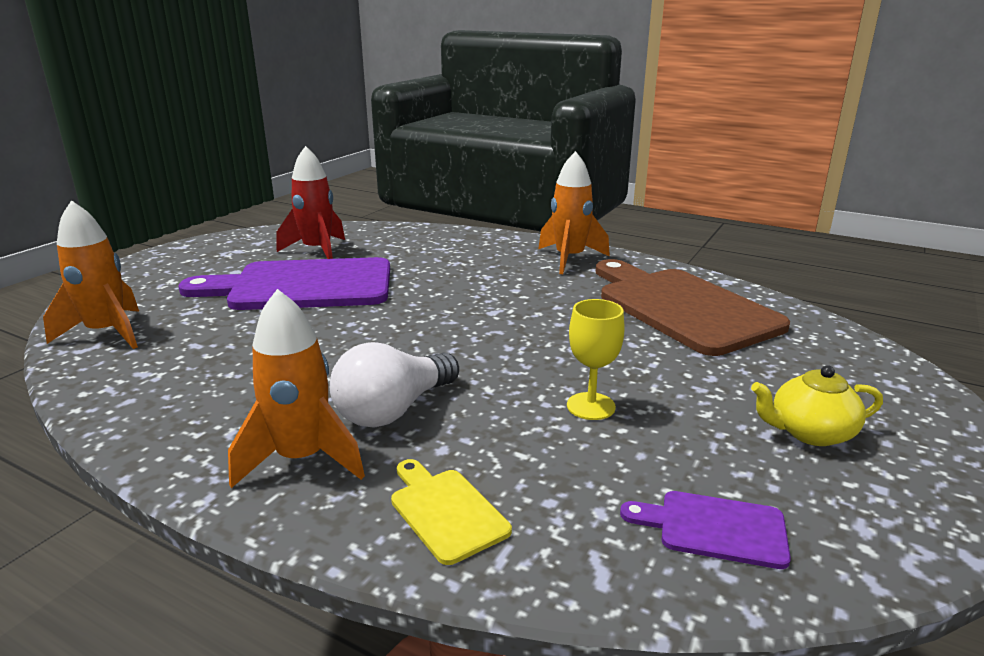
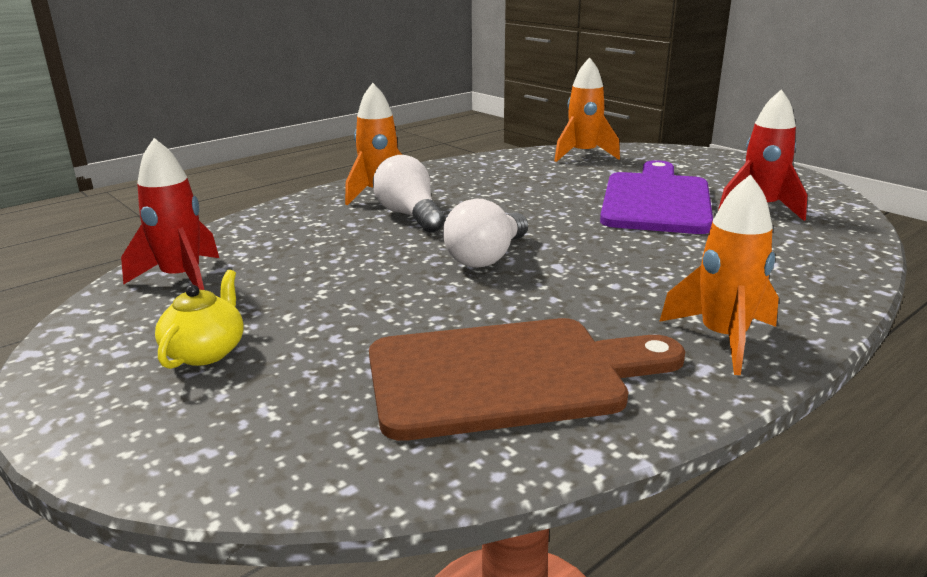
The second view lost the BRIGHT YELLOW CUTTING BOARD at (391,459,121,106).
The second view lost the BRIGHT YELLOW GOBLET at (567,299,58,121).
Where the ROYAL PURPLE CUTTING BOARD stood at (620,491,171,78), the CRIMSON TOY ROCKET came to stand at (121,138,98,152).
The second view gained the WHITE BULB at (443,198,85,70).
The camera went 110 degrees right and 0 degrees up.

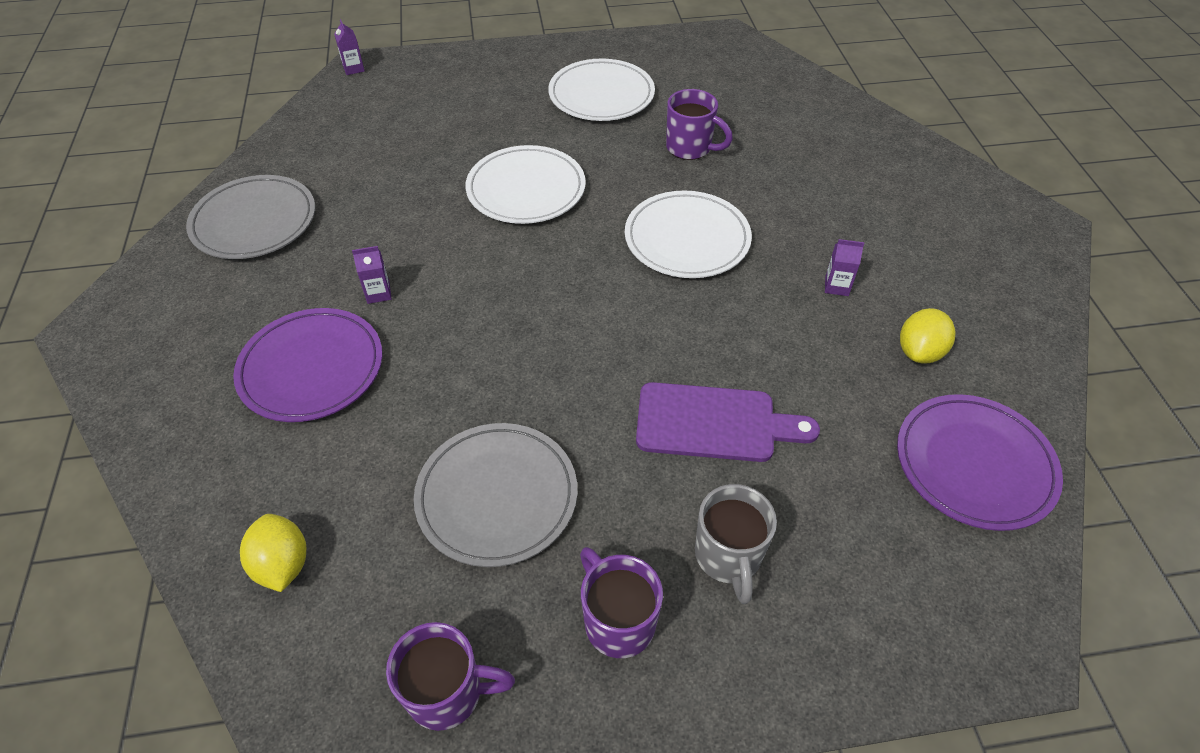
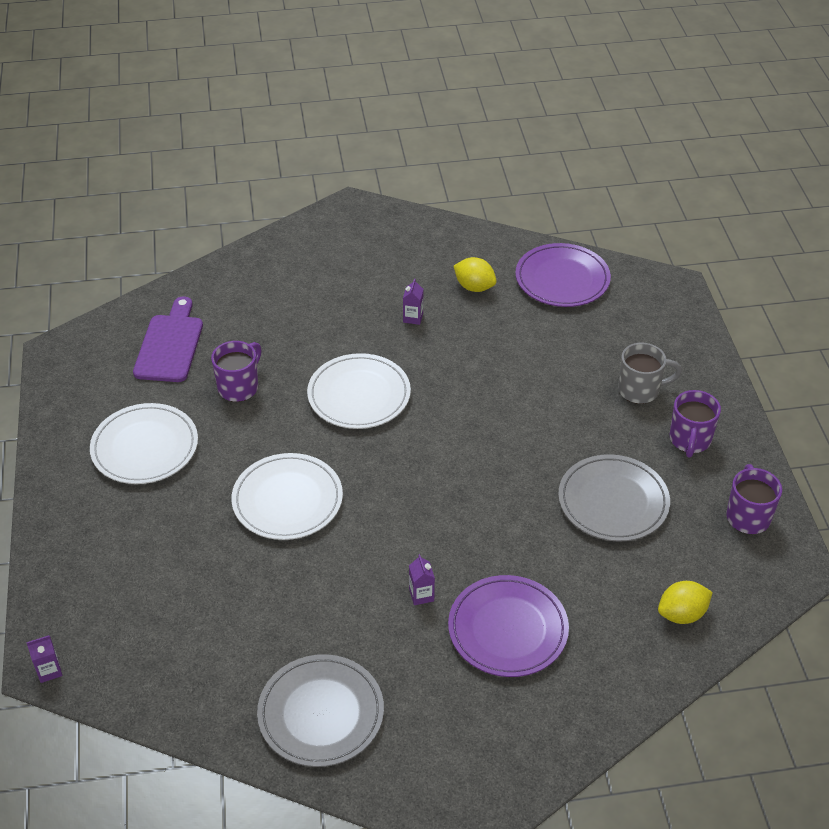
The ROYAL PURPLE COFFEE MUG at (580,547,83,111) ended up facing another way, 45 degrees counterclockwise from before.
The ROYAL PURPLE CUTTING BOARD ended up elsewhere, having gone from (636,382,184,80) to (133,296,70,86).
The camera went 90 degrees left and 5 degrees down.

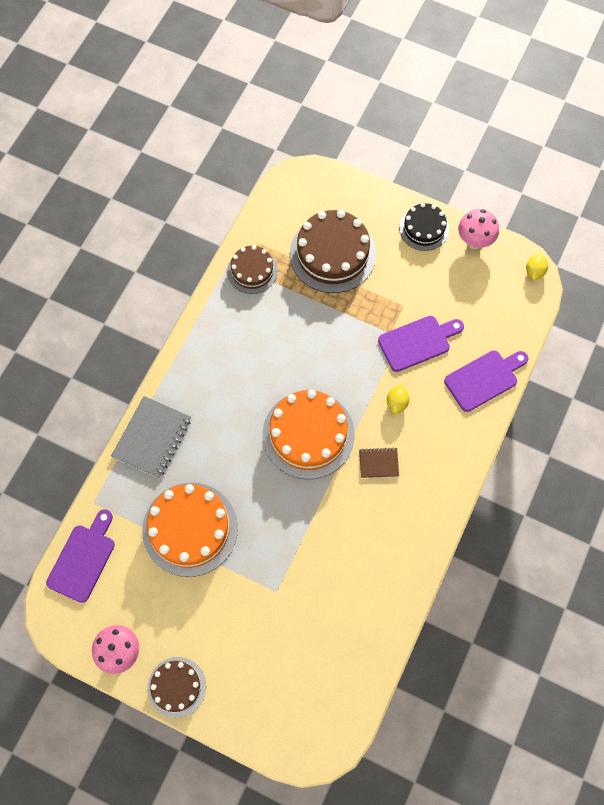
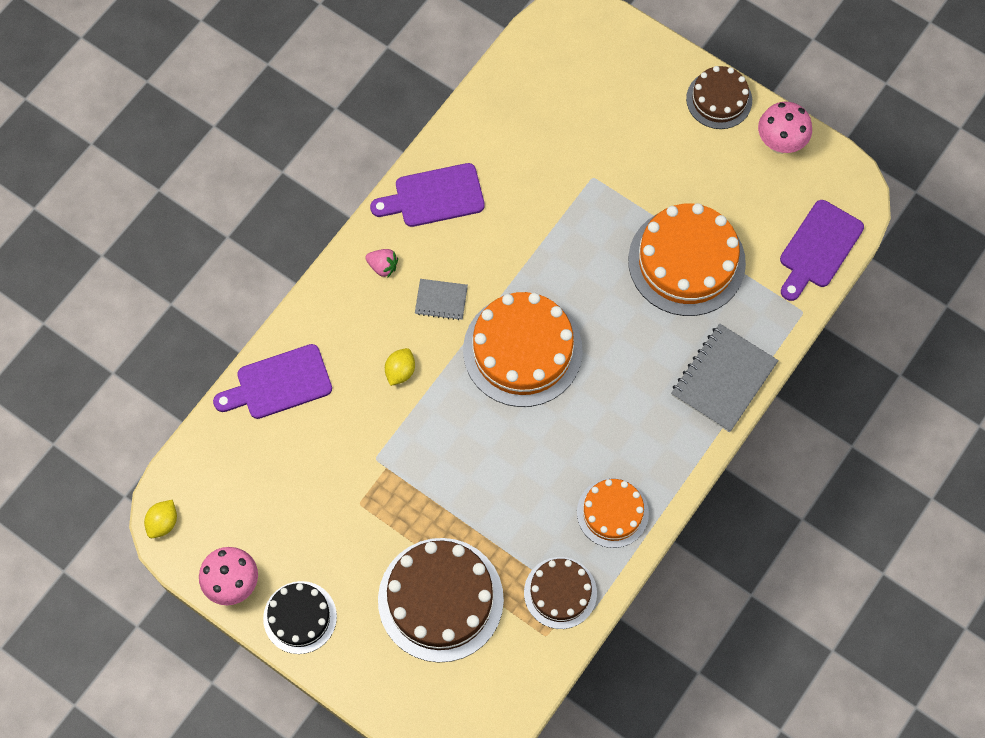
What was the BROWN EXERCISE BOOK at (359,447,40,31) turned into the ASH-GREY EXERCISE BOOK at (415,279,53,41).
The ROYAL PURPLE CUTTING BOARD ended up elsewhere, having gone from (378,316,86,56) to (370,163,115,64).
The second view gained the PINK STRAWBERRY at (366,249,32,29).
The second view gained the ORANGE-COLOURED GATEAU at (577,478,72,70).
The camera went 170 degrees left and 0 degrees up.

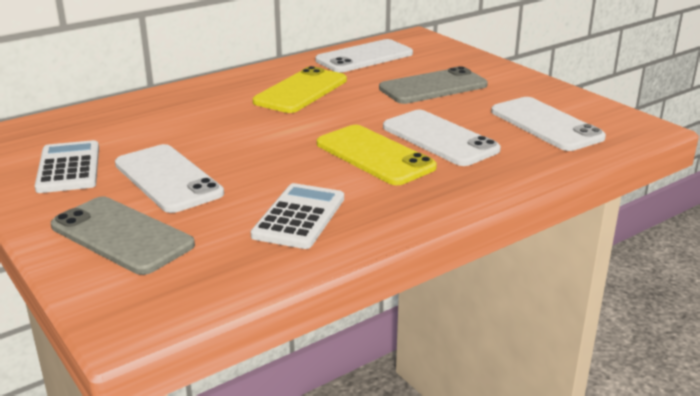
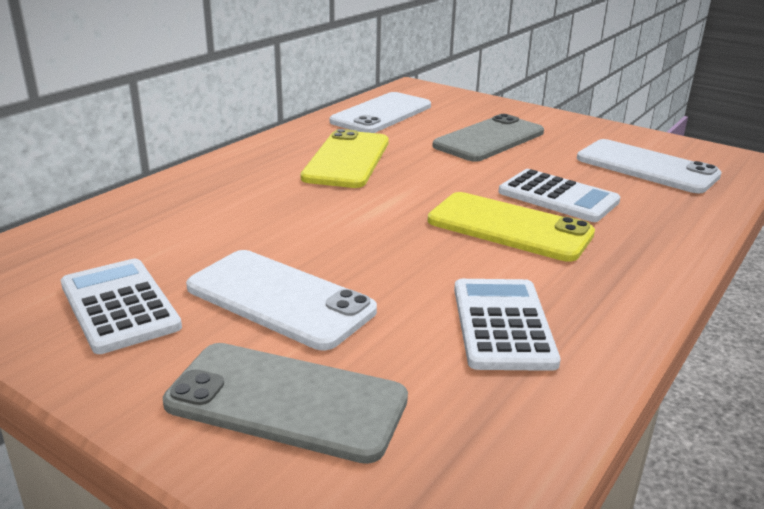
Where the WHITE PHONE stood at (383,110,118,56), the WHITE CALCULATOR came to stand at (499,169,121,53).
The camera went 20 degrees left and 0 degrees up.

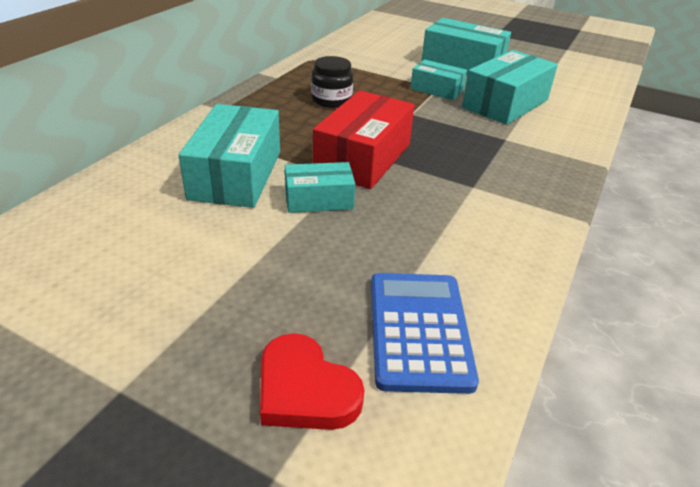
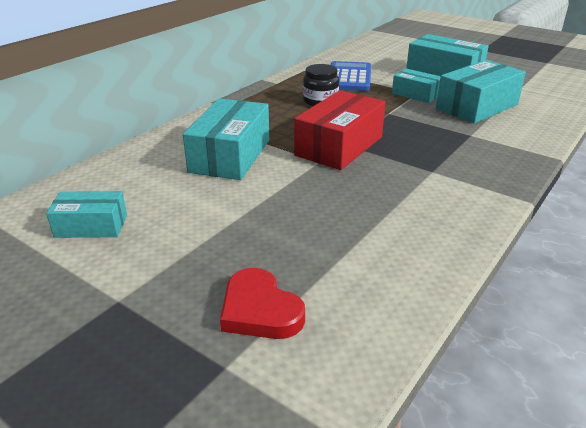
The TURQUOISE PARCEL ended up elsewhere, having gone from (285,162,70,51) to (46,191,81,47).
The BLUE CALCULATOR ended up elsewhere, having gone from (371,273,108,121) to (330,61,41,30).
The camera went 10 degrees right and 5 degrees down.

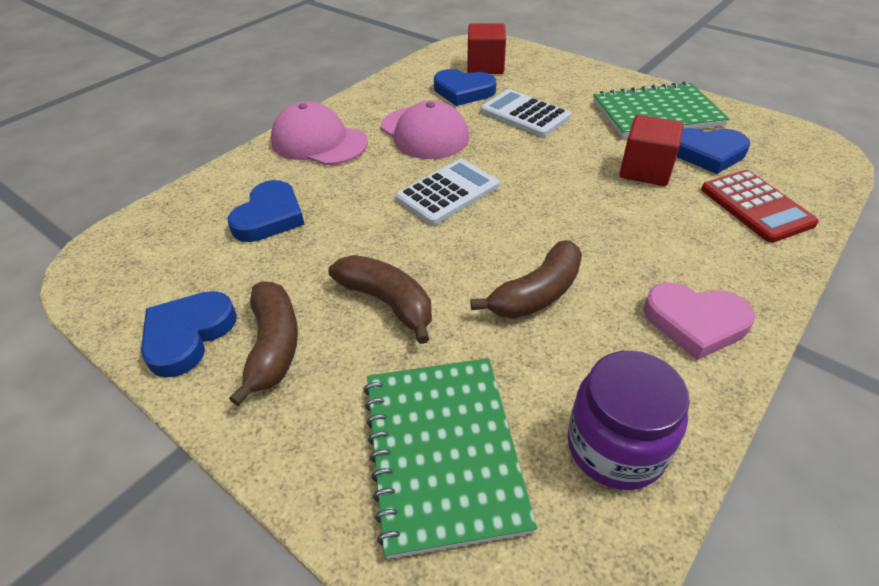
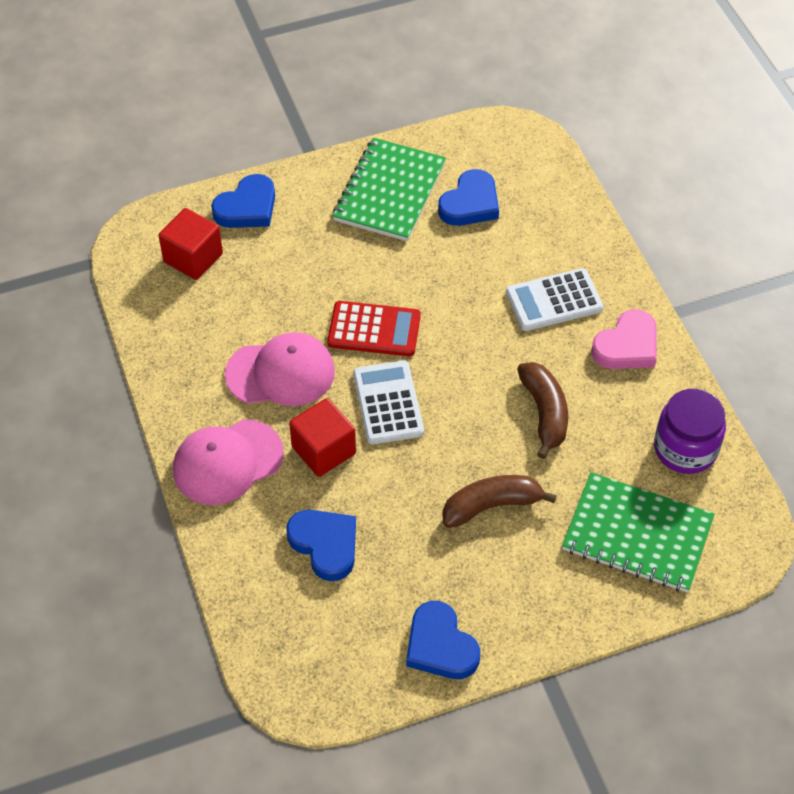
The second view lost the BROWN BANANA FRUIT at (229,281,69,125).
The BLUE LOVE HEART ended up elsewhere, having gone from (434,69,62,37) to (211,174,64,54).
The WHITE CALCULATOR ended up elsewhere, having gone from (481,89,90,48) to (506,268,97,63).
The CRIMSON CUBE ended up elsewhere, having gone from (619,115,65,71) to (289,398,67,79).
The CRIMSON CALCULATOR ended up elsewhere, having gone from (701,170,118,73) to (327,301,94,55).
The camera went 60 degrees left and 10 degrees up.

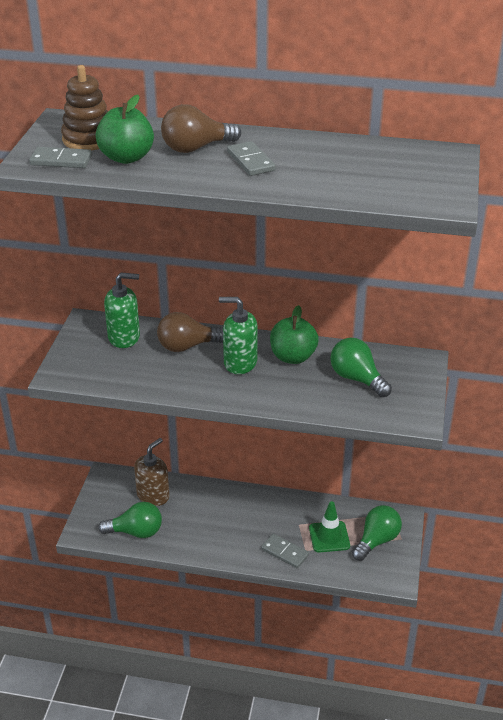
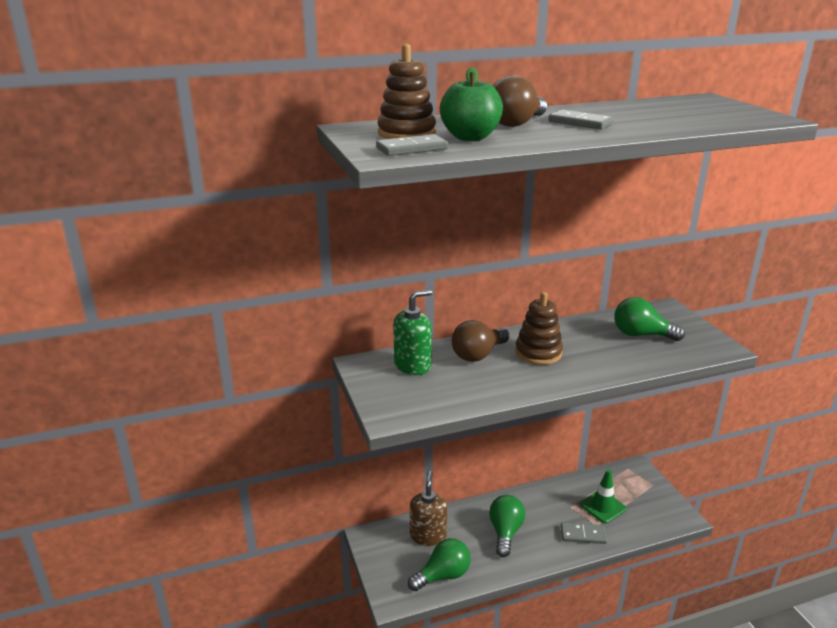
Where the EMERALD SOAP DISPENSER stood at (219,297,39,77), the BROWN STACKING TOY came to stand at (515,292,48,73).
The second view lost the EMERALD APPLE at (270,305,49,59).
The EMERALD BULB ended up elsewhere, having gone from (352,505,50,56) to (489,495,36,62).
The camera went 30 degrees left and 10 degrees down.

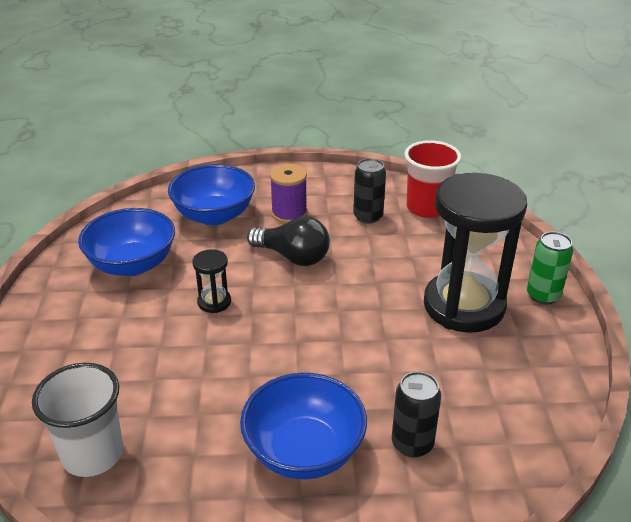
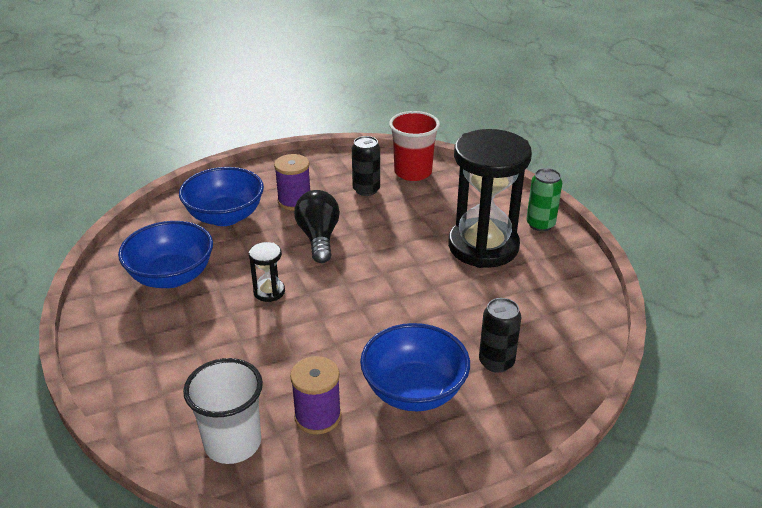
The BLACK BULB at (247,216,83,50) ended up facing another way, 105 degrees counterclockwise from before.
The second view gained the ROYAL PURPLE BOBBIN at (290,356,51,78).
The camera went 20 degrees left and 0 degrees up.

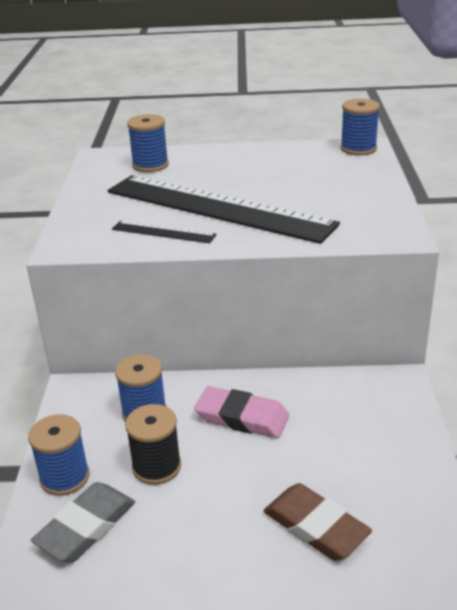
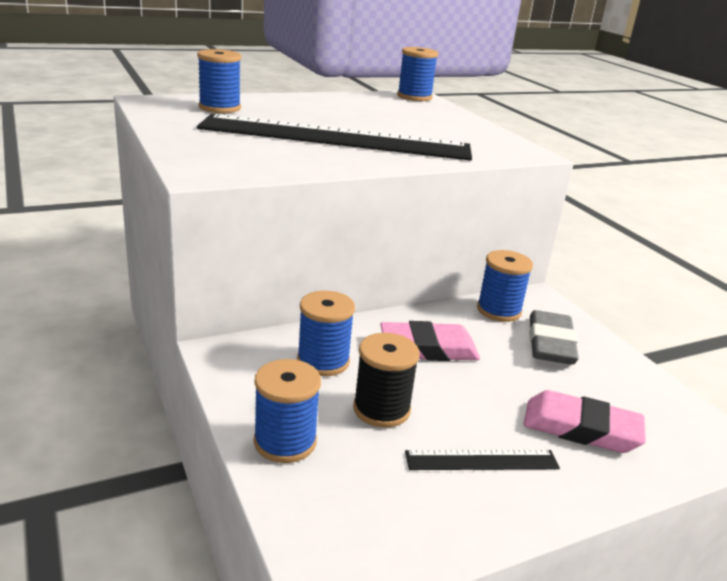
The ASH-GREY ERASER ended up elsewhere, having gone from (31,482,104,80) to (529,310,50,55).
The BLACK STRAIGHTEDGE ended up elsewhere, having gone from (112,221,105,22) to (405,450,155,20).
What was the BROWN ERASER at (263,483,109,78) turned into the PINK ERASER at (524,390,122,63).
The second view gained the BLUE BOBBIN at (477,250,56,72).
The camera went 30 degrees left and 5 degrees down.

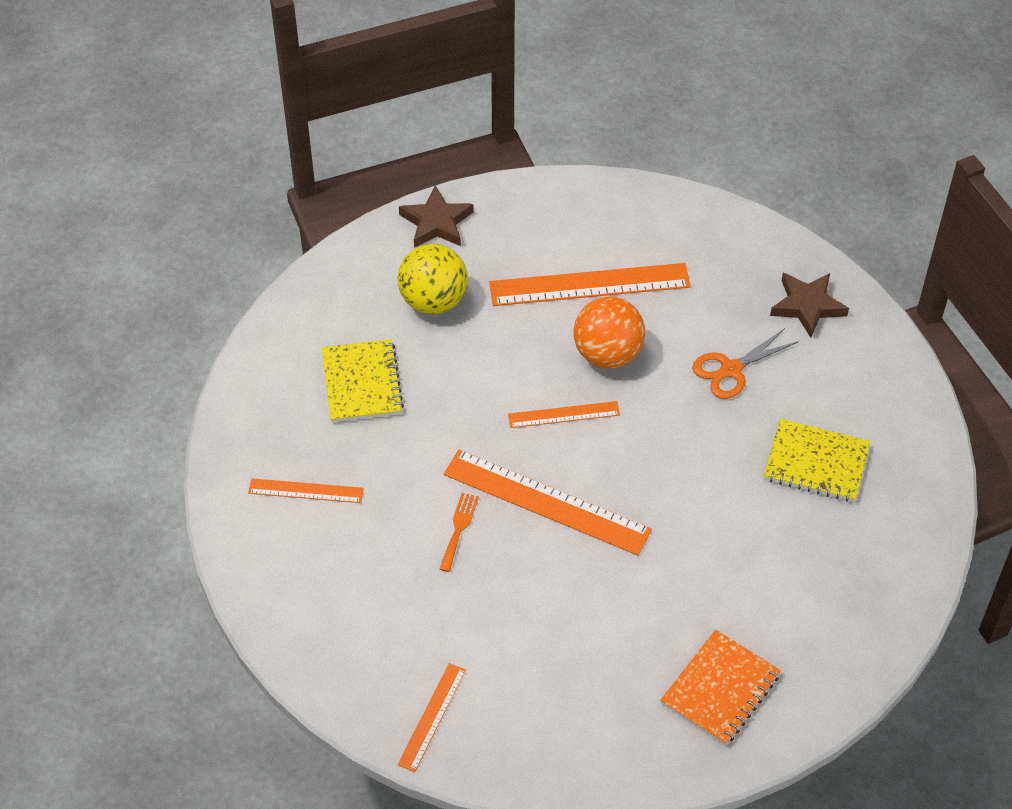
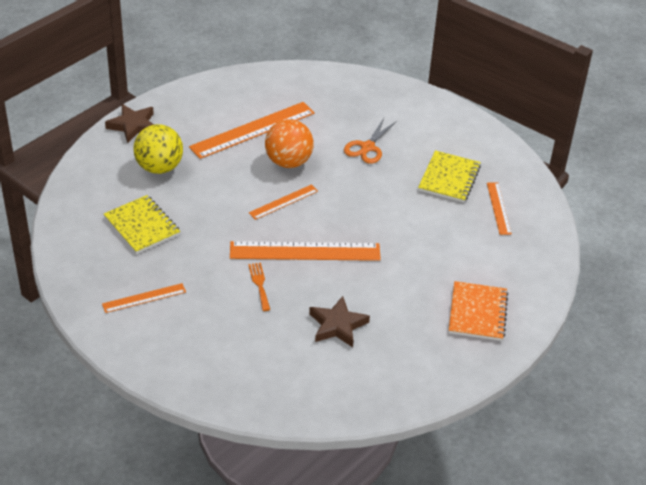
The ORANGE-COLOURED STRAIGHTEDGE ended up elsewhere, having gone from (397,663,69,109) to (487,182,25,53).
The BRIGHT YELLOW EXERCISE BOOK at (764,419,106,83) ended up facing another way, 60 degrees counterclockwise from before.
The BROWN STAR SHAPE ended up elsewhere, having gone from (770,273,79,65) to (309,296,61,51).
The camera went 30 degrees left and 10 degrees down.

